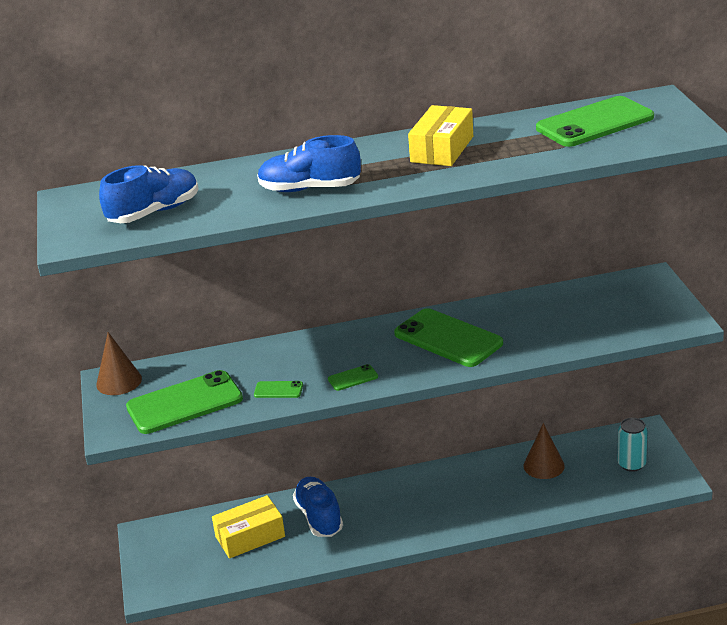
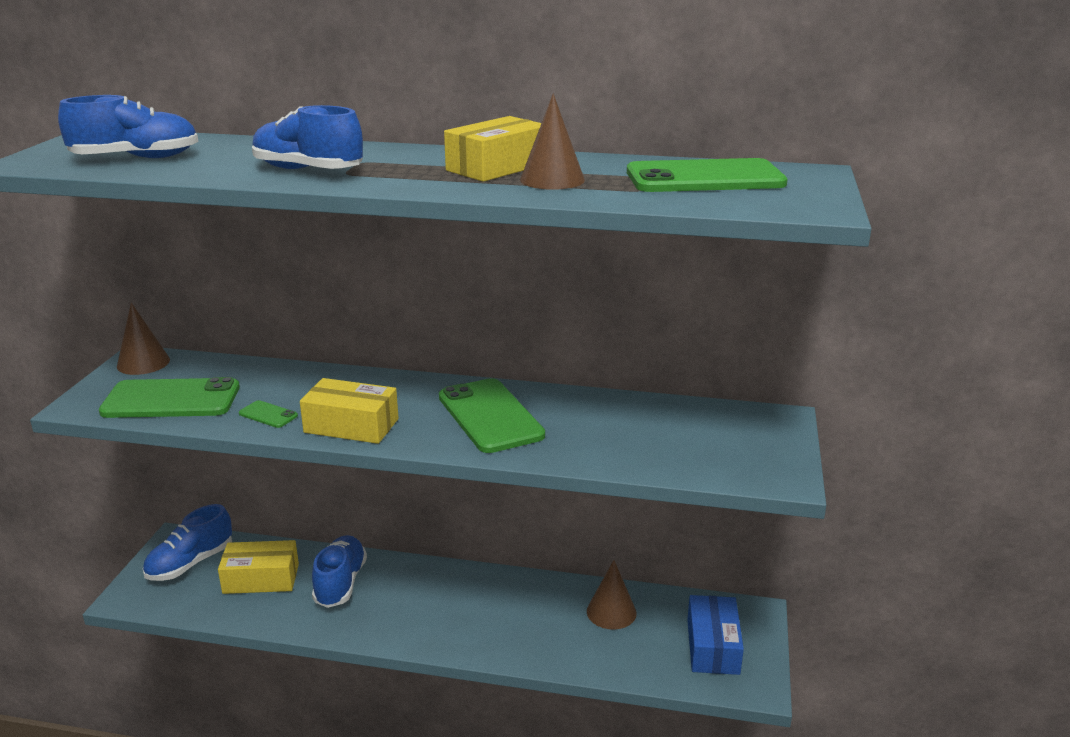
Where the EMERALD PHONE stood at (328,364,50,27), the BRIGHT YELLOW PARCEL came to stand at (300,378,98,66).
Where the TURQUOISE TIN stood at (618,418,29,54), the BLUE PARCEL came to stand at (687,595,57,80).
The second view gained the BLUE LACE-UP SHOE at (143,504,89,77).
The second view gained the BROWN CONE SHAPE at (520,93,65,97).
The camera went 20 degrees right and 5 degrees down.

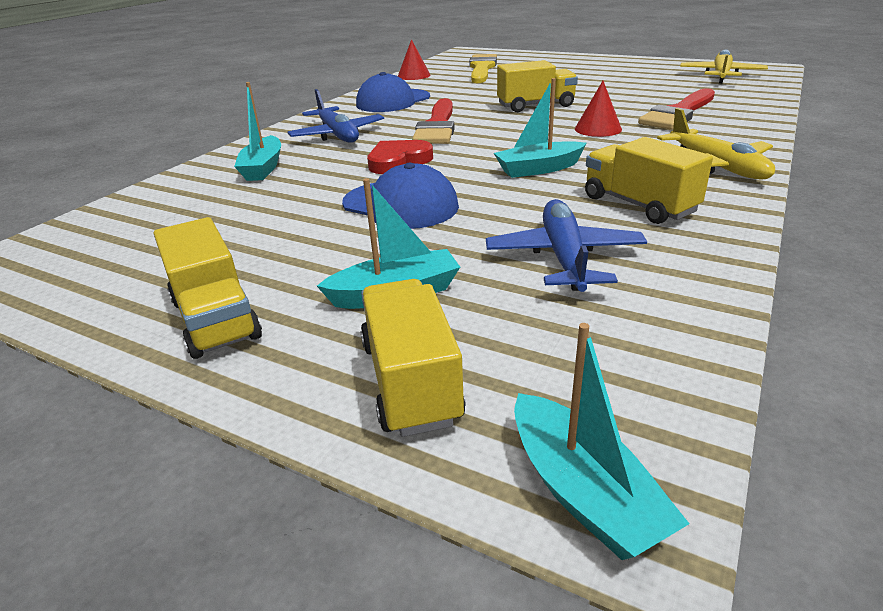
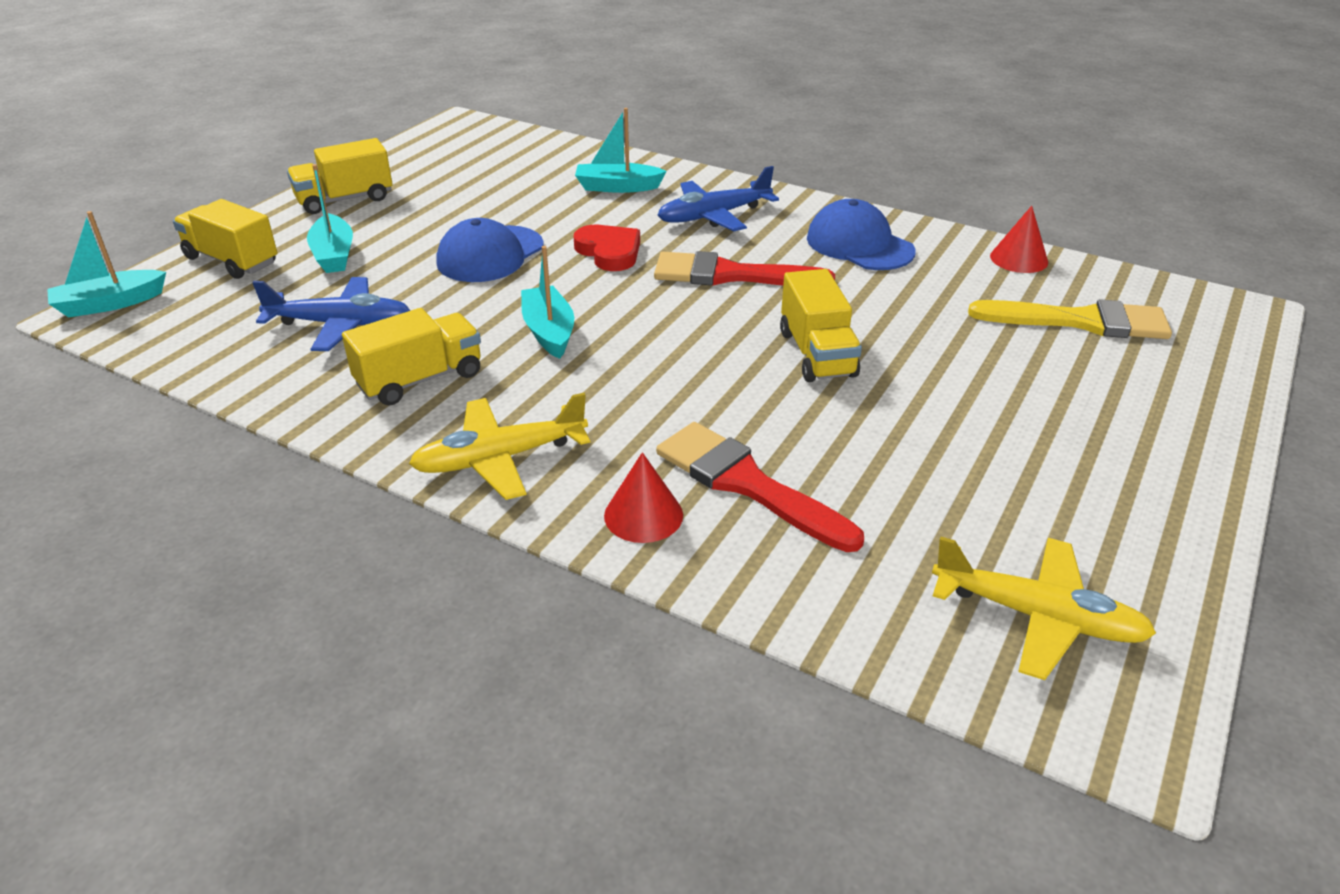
The BRIGHT YELLOW TRUCK at (360,279,106,158) ended up facing another way, 135 degrees counterclockwise from before.
The CRIMSON CONE SHAPE ended up elsewhere, having gone from (575,81,47,56) to (604,452,79,91).
The camera went 90 degrees right and 5 degrees up.

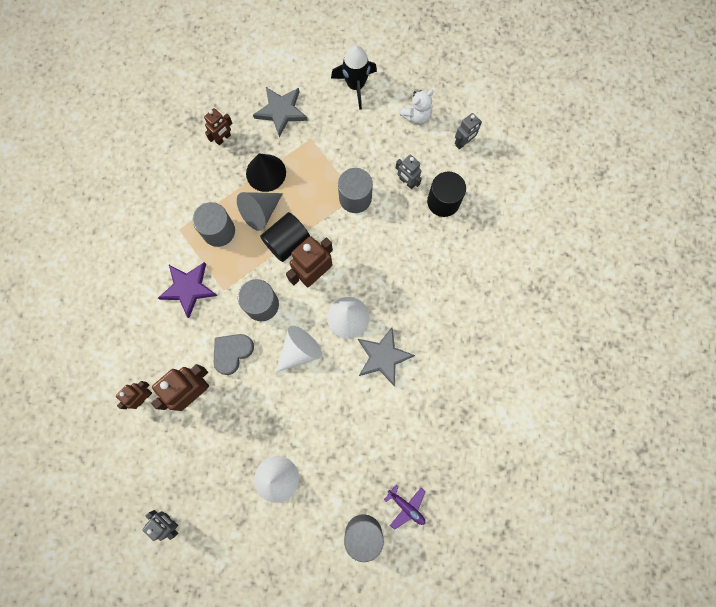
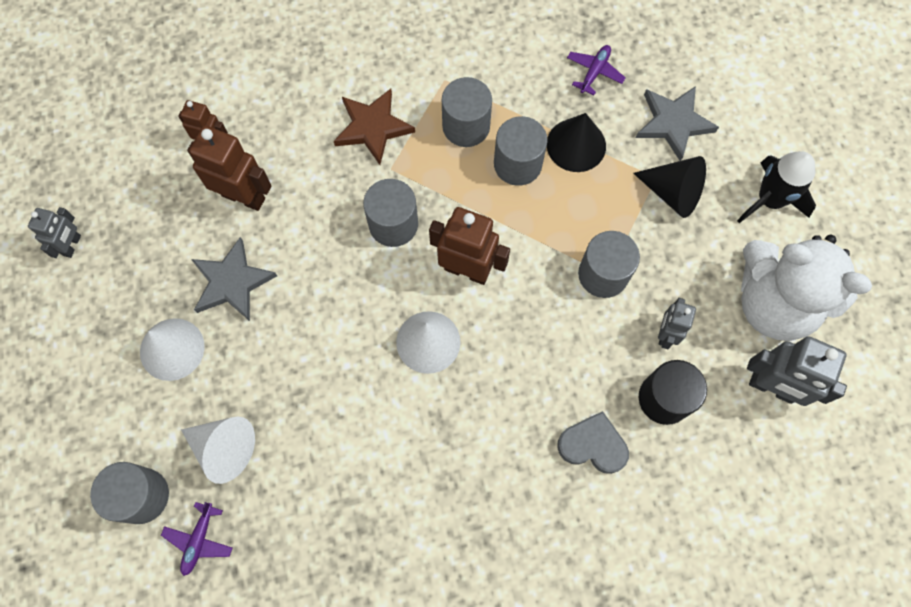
What was the ROYAL PURPLE STAR SHAPE at (158,262,59,56) turned into the BROWN STAR SHAPE at (334,89,81,76).
Where the BROWN ROBOT stood at (204,108,28,37), the ROYAL PURPLE PLANE came to stand at (567,45,59,50).
The ASH-GREY LOVE HEART ended up elsewhere, having gone from (214,334,40,41) to (557,411,72,63).
Where the ASH-GREY CONE SHAPE stood at (237,192,46,39), the ASH-GREY SOLID CYLINDER came to stand at (494,116,53,70).
The second view lost the BLACK SOLID CYLINDER at (260,212,50,50).
The WHITE CONE SHAPE ended up elsewhere, having gone from (276,326,46,46) to (181,416,74,68).
The ASH-GREY STAR SHAPE ended up elsewhere, having gone from (358,327,57,59) to (191,237,86,84).
The size of the WHITE STUFFED BEAR at (399,90,35,35) changed by a factor of 2.14.
The size of the ASH-GREY ROBOT at (455,113,27,36) changed by a factor of 1.68.
The second view gained the BLACK CONE SHAPE at (633,156,73,62).
The camera went 65 degrees right and 5 degrees down.

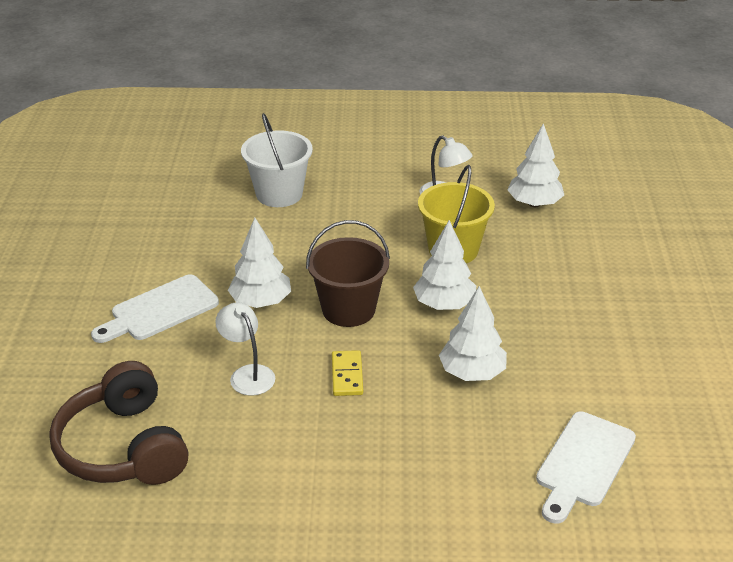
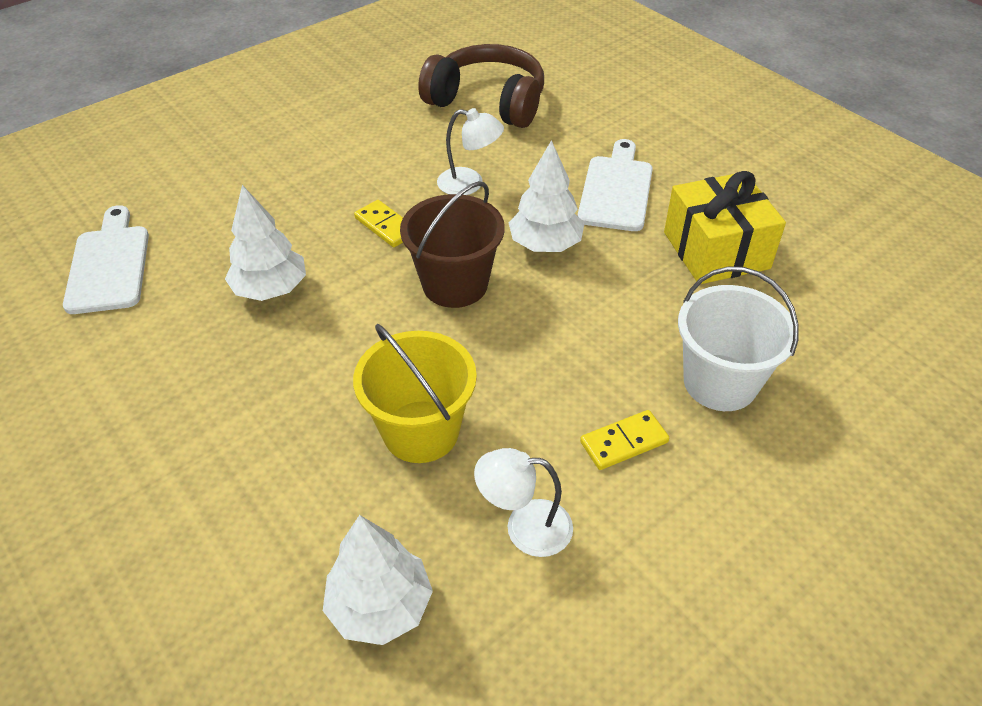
The second view lost the WHITE FIR TREE at (413,220,63,90).
The second view gained the BRIGHT YELLOW DOMINO TILE at (580,410,89,60).
The second view gained the BRIGHT YELLOW GIFT at (664,171,122,113).
The camera went 140 degrees right and 10 degrees up.

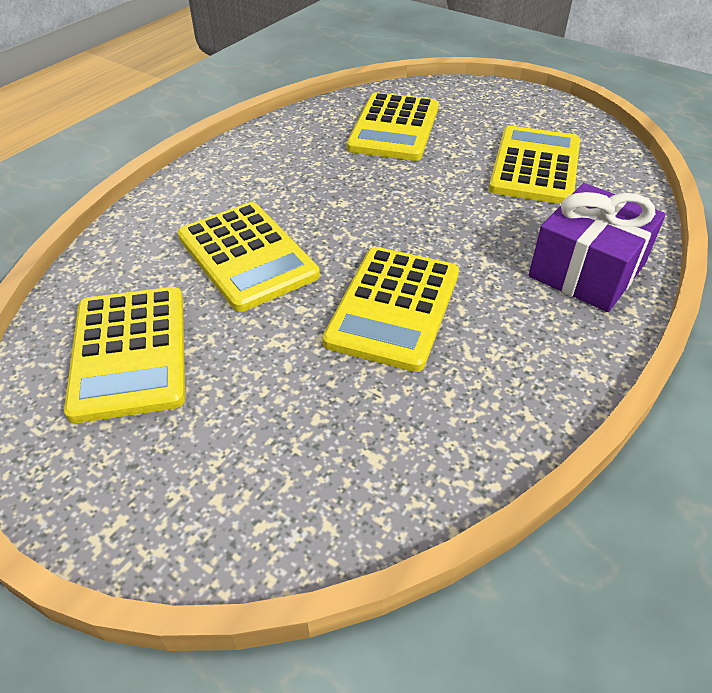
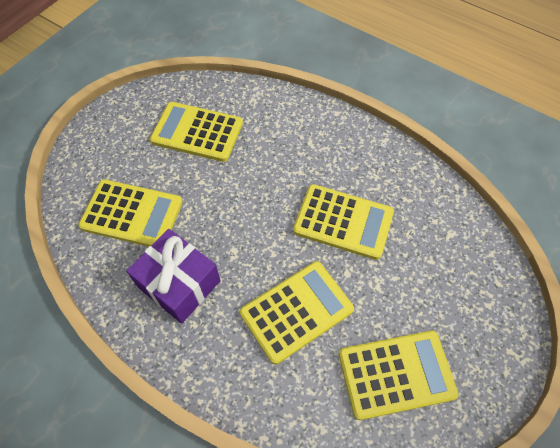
The ROYAL PURPLE GIFT ended up elsewhere, having gone from (529,183,137,129) to (126,229,95,95).
The camera went 90 degrees left and 15 degrees up.

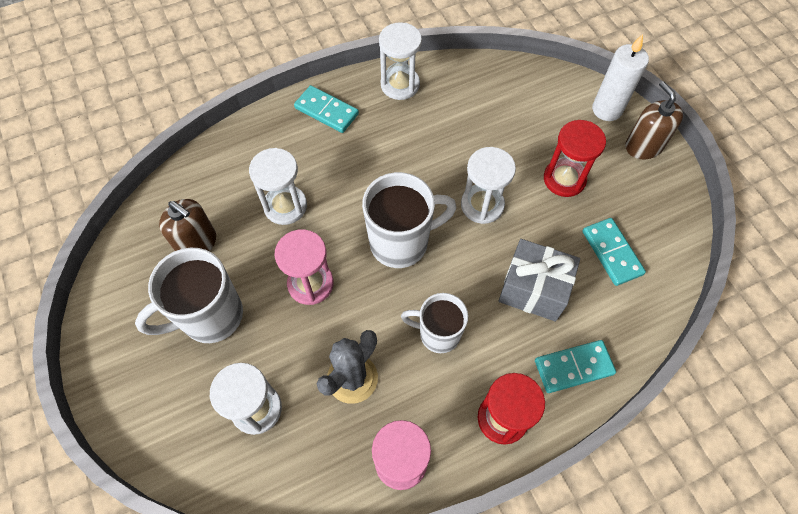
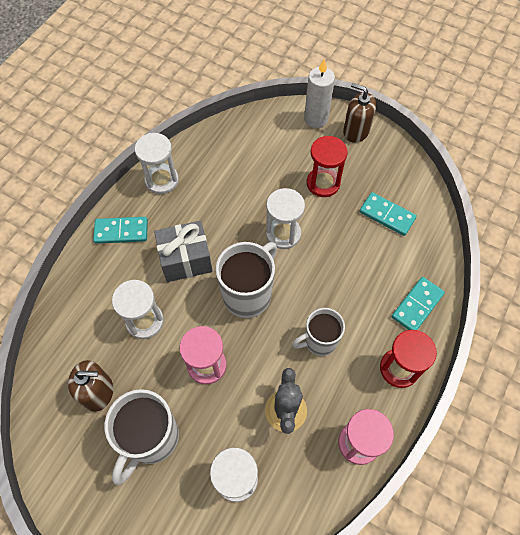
The ASH-GREY GIFT ended up elsewhere, having gone from (499,239,81,82) to (154,221,58,61).
The camera went 35 degrees left and 0 degrees up.

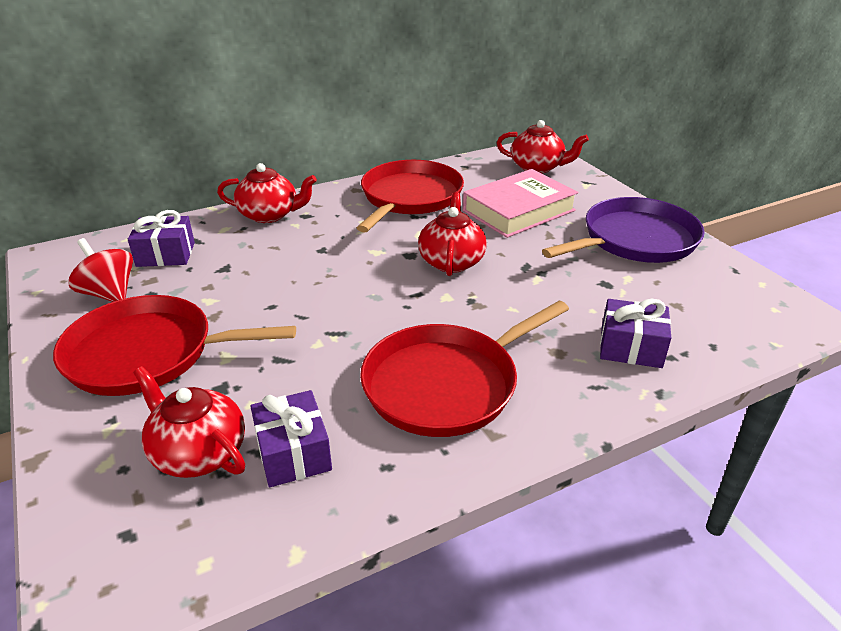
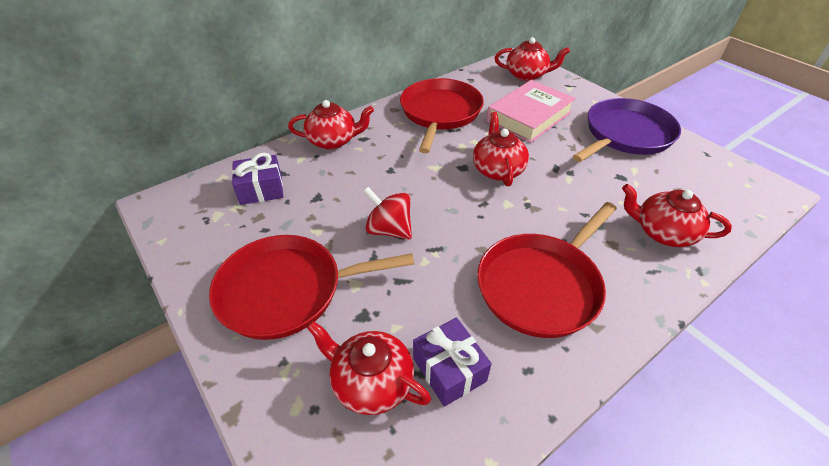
The CRIMSON TOY TOP ended up elsewhere, having gone from (68,238,65,64) to (363,187,49,53).
Where the ROYAL PURPLE GIFT stood at (600,299,71,69), the CRIMSON TEAPOT came to stand at (622,184,110,63).
The camera went 10 degrees left and 10 degrees up.

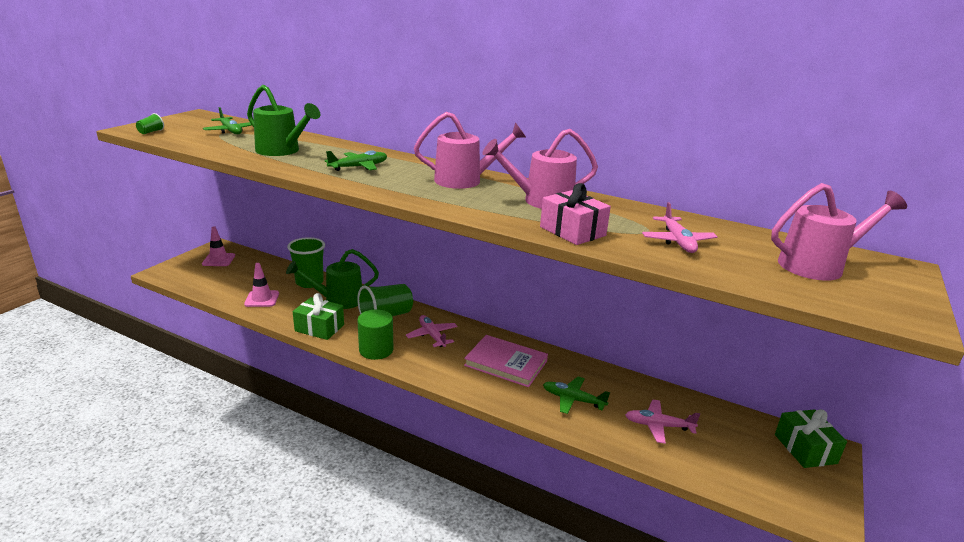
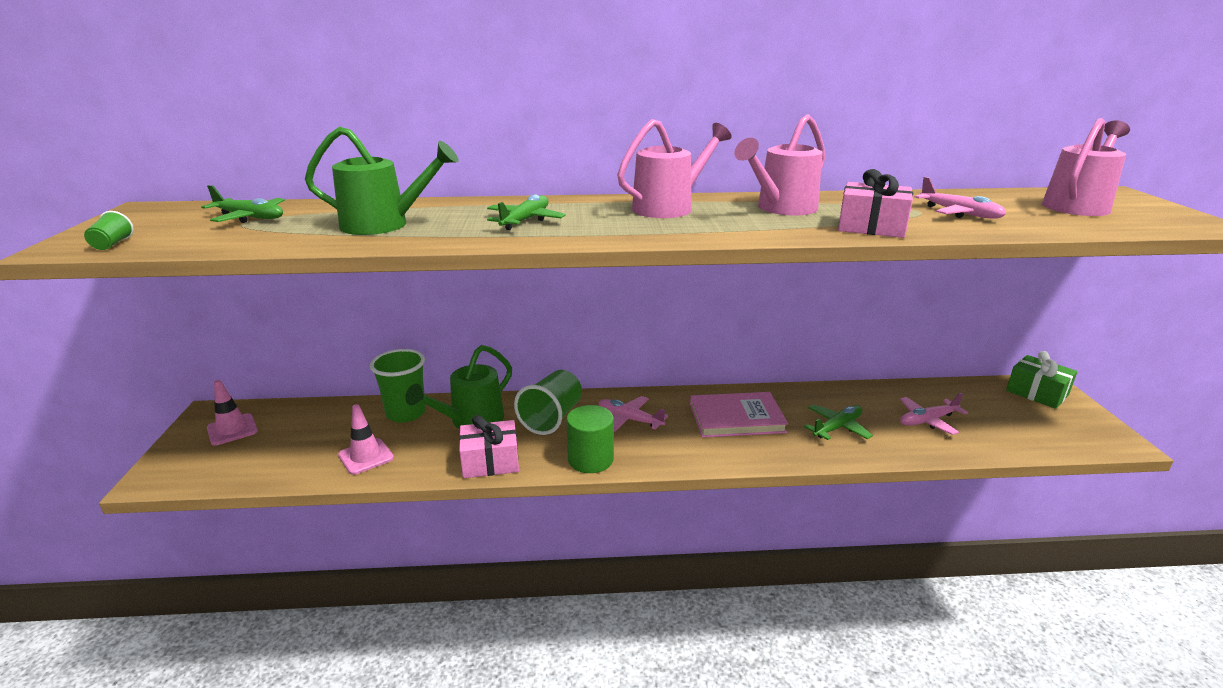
What was the EMERALD GIFT at (293,293,51,47) turned into the PINK GIFT at (459,415,60,63).
The EMERALD PLANE at (543,377,67,37) ended up facing another way, 150 degrees clockwise from before.
The camera went 30 degrees left and 0 degrees up.

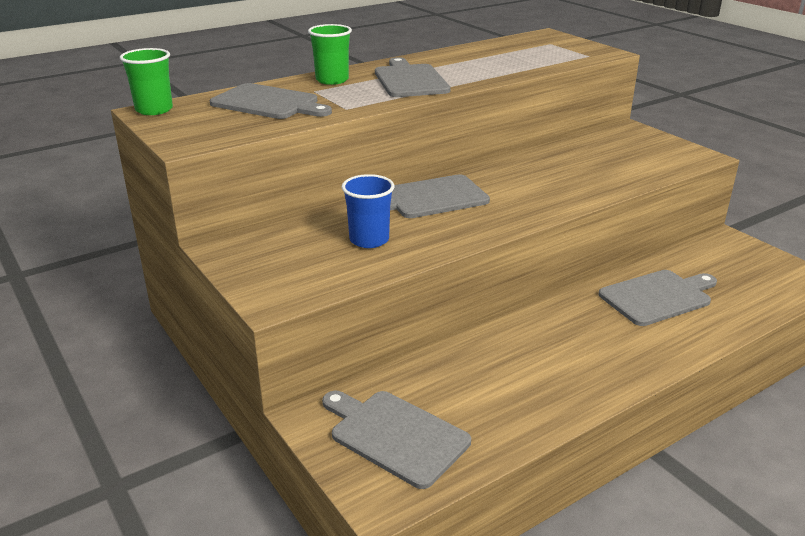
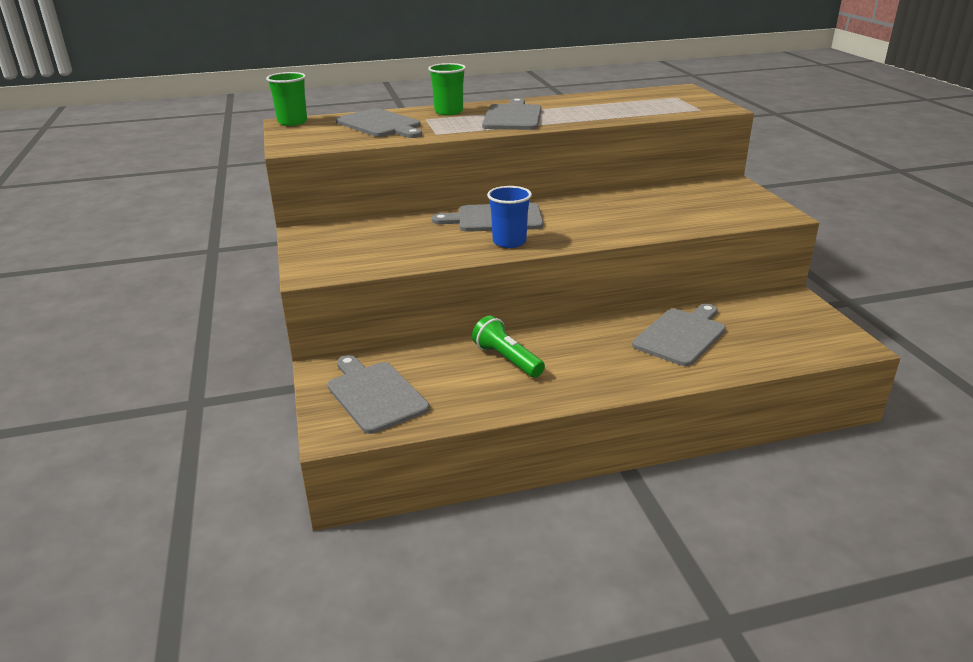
The BLUE TUMBLER ended up elsewhere, having gone from (341,174,54,74) to (487,186,45,62).
The ASH-GREY CUTTING BOARD at (599,270,118,56) ended up facing another way, 45 degrees counterclockwise from before.
The second view gained the EMERALD FLASHLIGHT at (472,316,73,62).
The camera went 20 degrees right and 0 degrees up.

